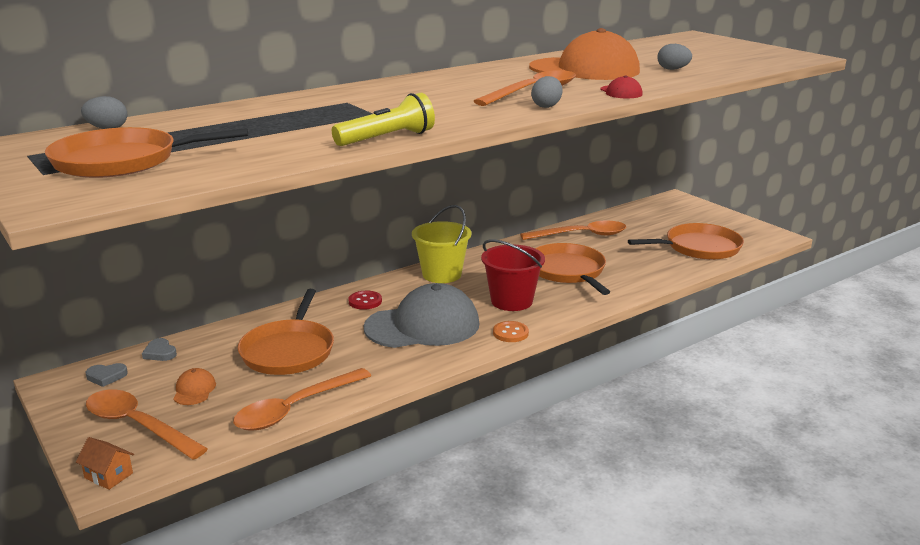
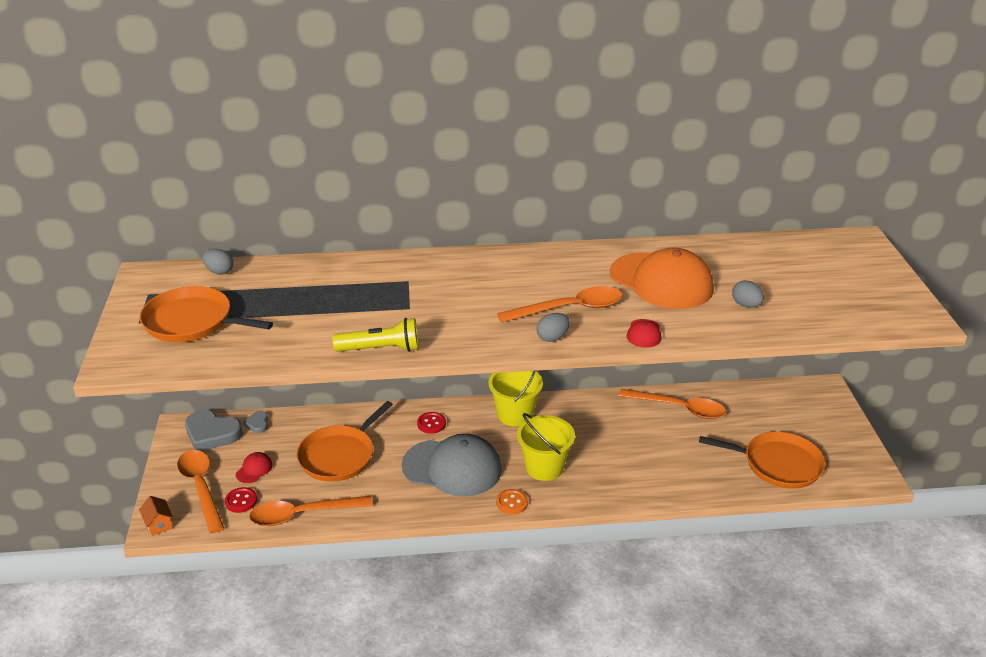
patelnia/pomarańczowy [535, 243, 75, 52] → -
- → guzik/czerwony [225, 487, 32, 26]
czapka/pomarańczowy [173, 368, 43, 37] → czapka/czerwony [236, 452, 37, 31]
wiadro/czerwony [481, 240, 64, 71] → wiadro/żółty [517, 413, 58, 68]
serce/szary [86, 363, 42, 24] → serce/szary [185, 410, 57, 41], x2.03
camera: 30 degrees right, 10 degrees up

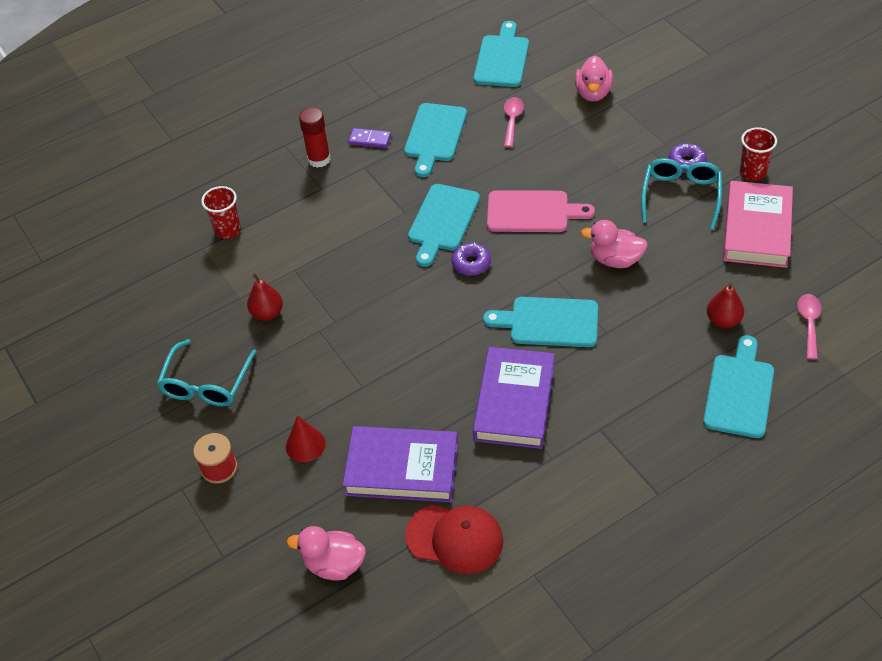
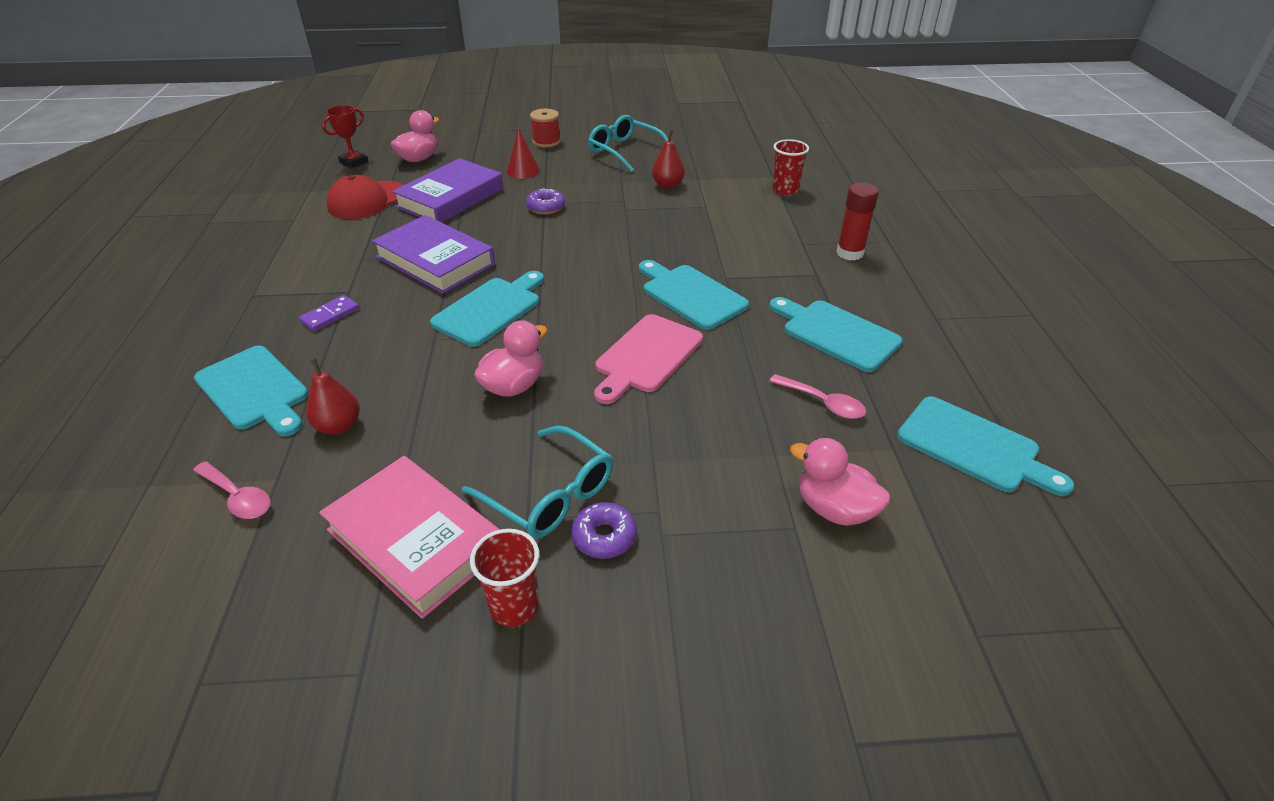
- → puchar/czerwony [322, 105, 46, 64]
kostka domina/fioletowy [348, 128, 43, 20] → kostka domina/fioletowy [299, 295, 60, 36], move
donut/fioletowy [451, 242, 40, 34] → donut/fioletowy [526, 188, 39, 26], move
camera: 115 degrees right, 10 degrees down

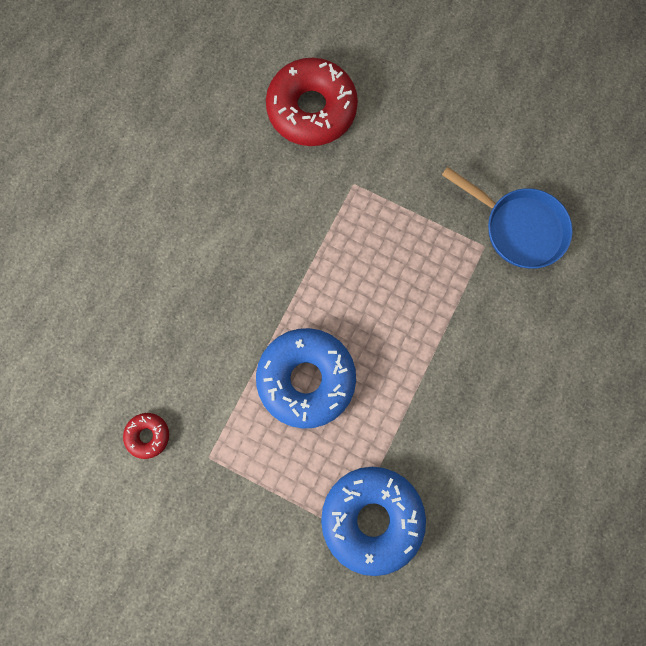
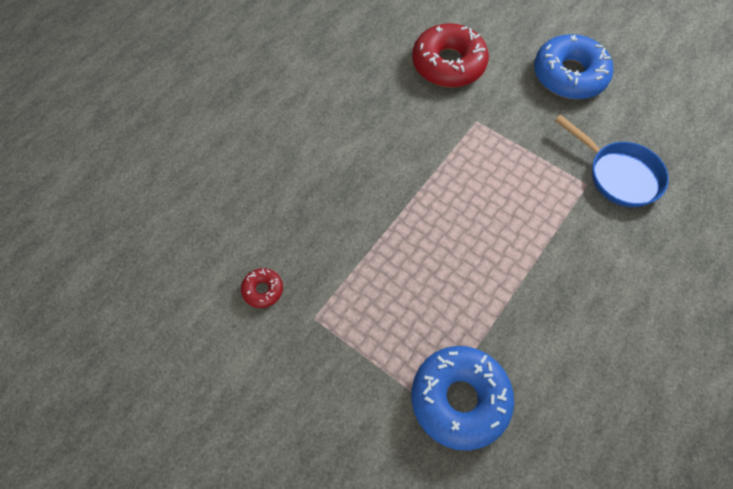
donut/niebieski [256, 328, 100, 101] → donut/niebieski [534, 34, 79, 66], move
camera: 10 degrees right, 15 degrees down

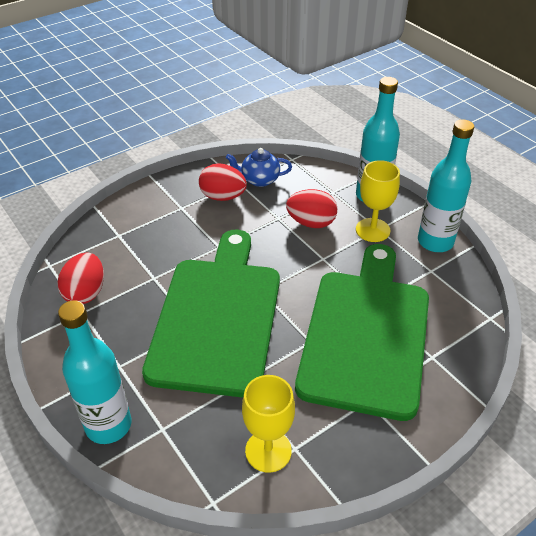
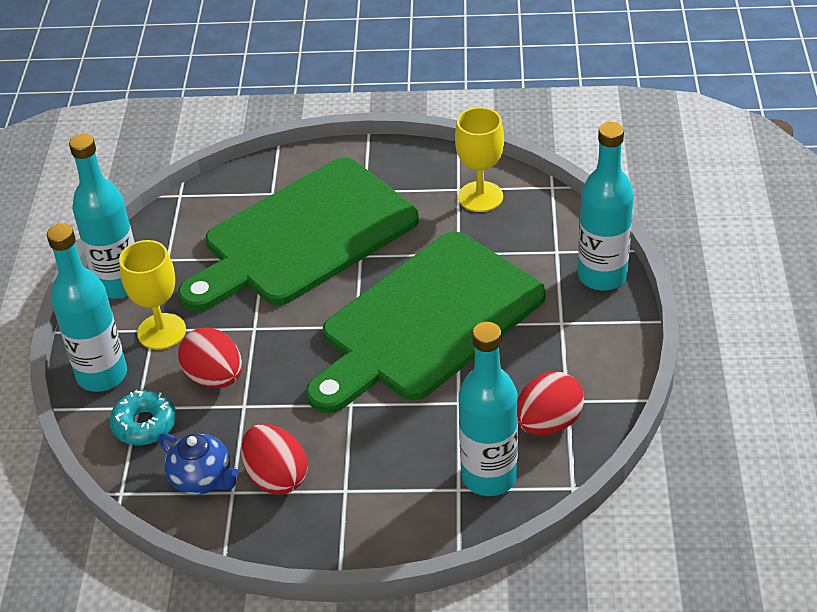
- → donut/turkusowy [110, 390, 66, 55]
- → butelka/turkusowy [458, 322, 60, 174]
camera: 140 degrees left, 0 degrees up

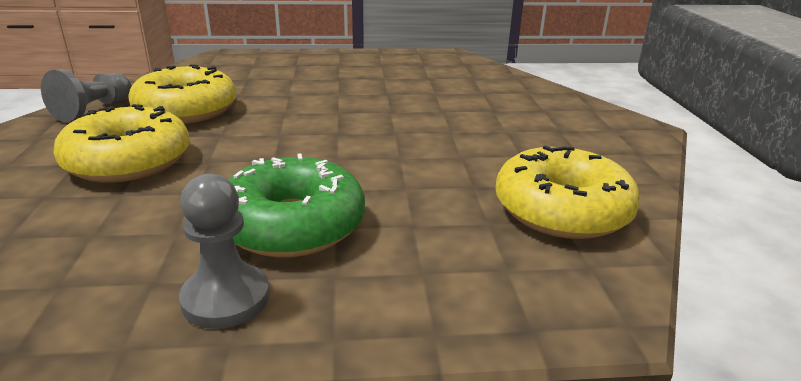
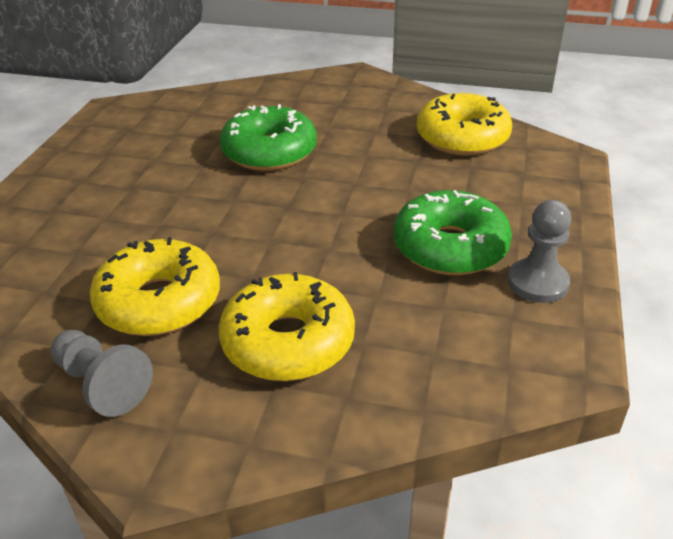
- → donut/zielony [220, 104, 97, 67]
camera: 70 degrees left, 10 degrees up

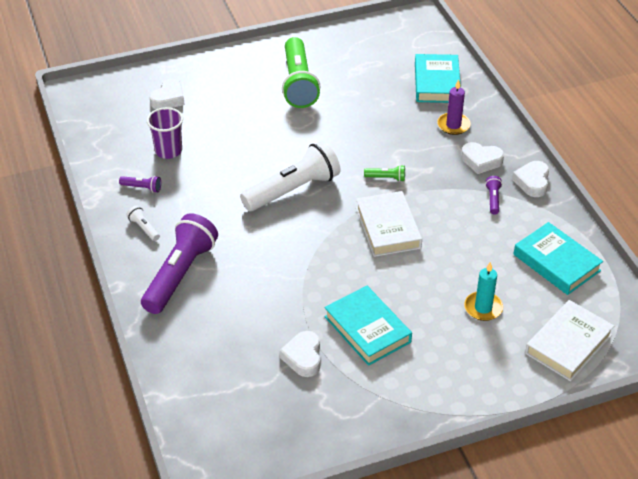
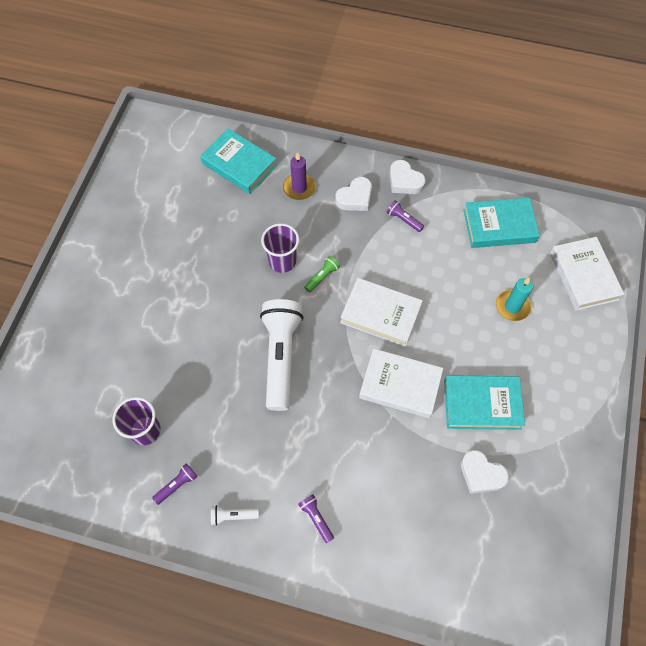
serce/biały [150, 79, 35, 30] → -
latarka/zielony [282, 37, 38, 71] → -
- → szklanka/fioletowy [261, 223, 38, 50]
- → książka/biały [359, 348, 84, 70]
latarka/fioletowy [141, 213, 77, 101] → latarka/fioletowy [298, 495, 36, 48], x0.41
camera: 55 degrees left, 20 degrees up

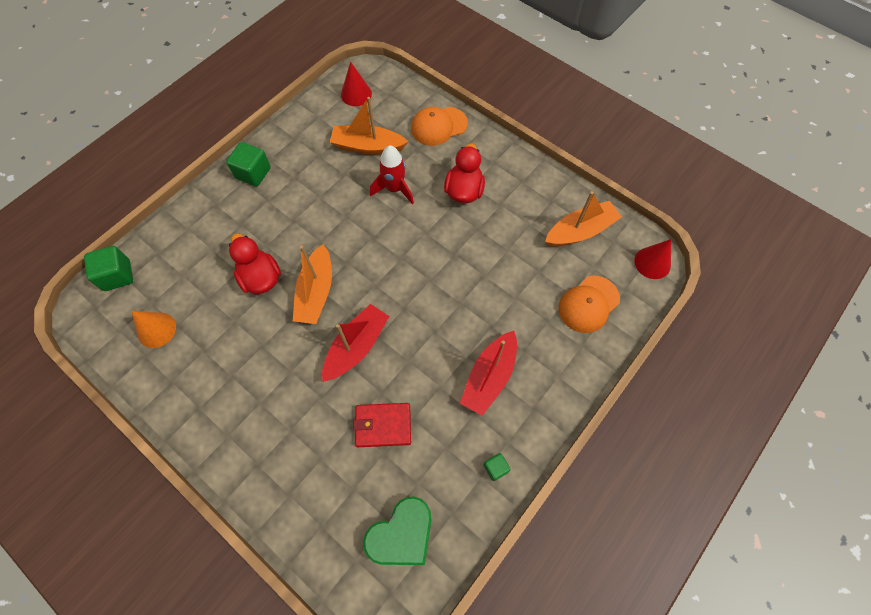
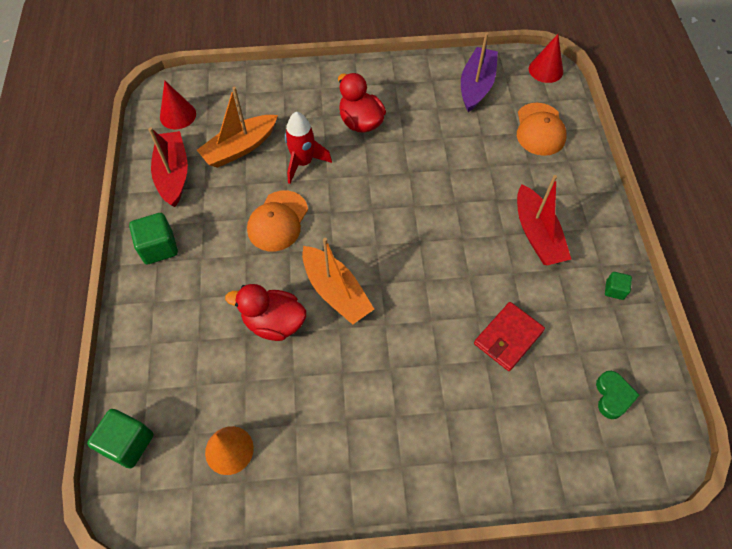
łódka/czerwony [322, 304, 67, 78] → łódka/czerwony [148, 127, 40, 80], move
czapka/pomarańczowy [411, 107, 57, 39] → czapka/pomarańczowy [247, 190, 61, 61], move
łódka/pomarańczowy [545, 191, 77, 56] → łódka/fioletowy [461, 33, 37, 79]
serce/zielony [363, 496, 68, 69] → serce/zielony [596, 371, 43, 48], x0.60
camera: 45 degrees left, 5 degrees down

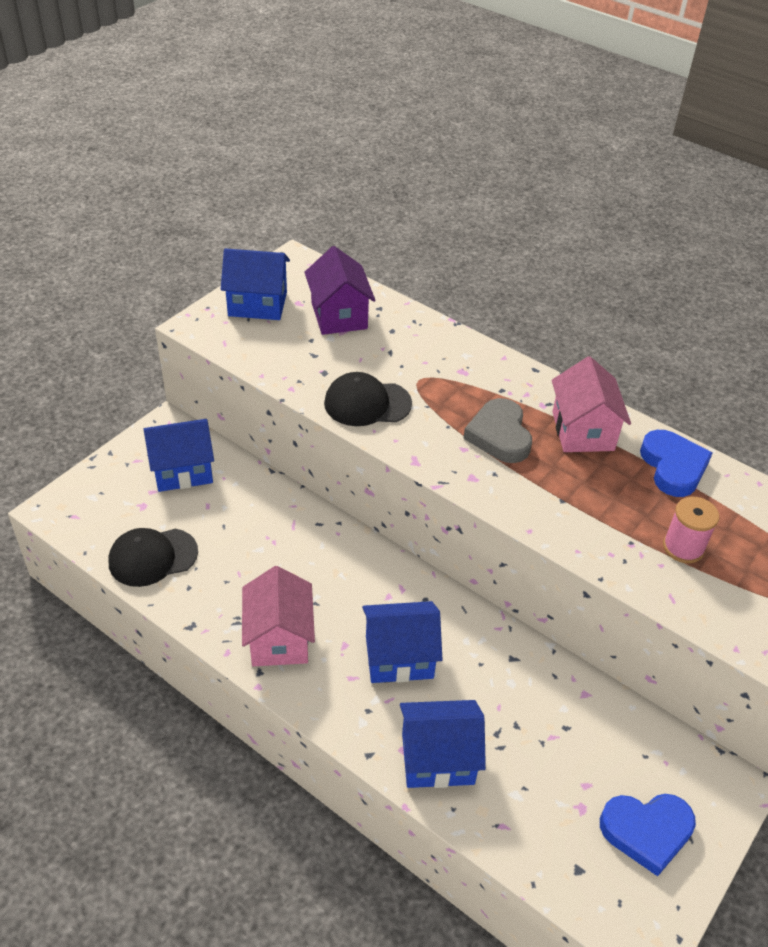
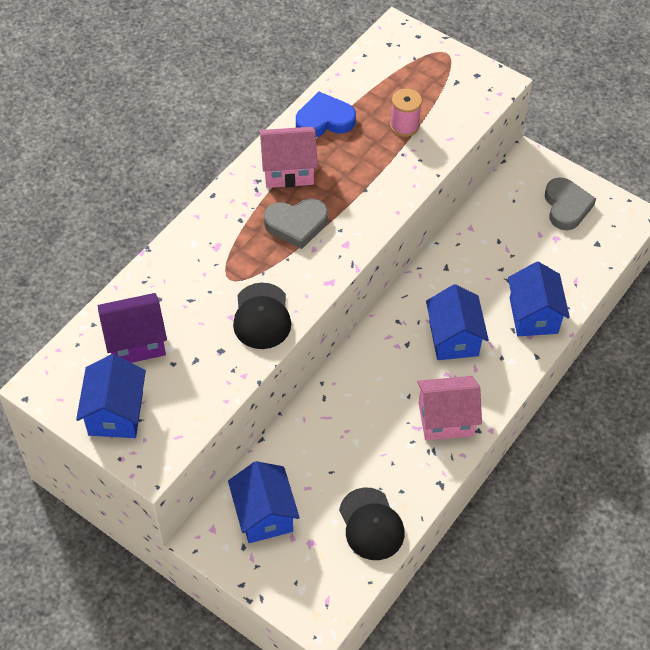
serce/niebieski [600, 794, 96, 82] → serce/szary [545, 178, 51, 52]
camera: 90 degrees left, 10 degrees up

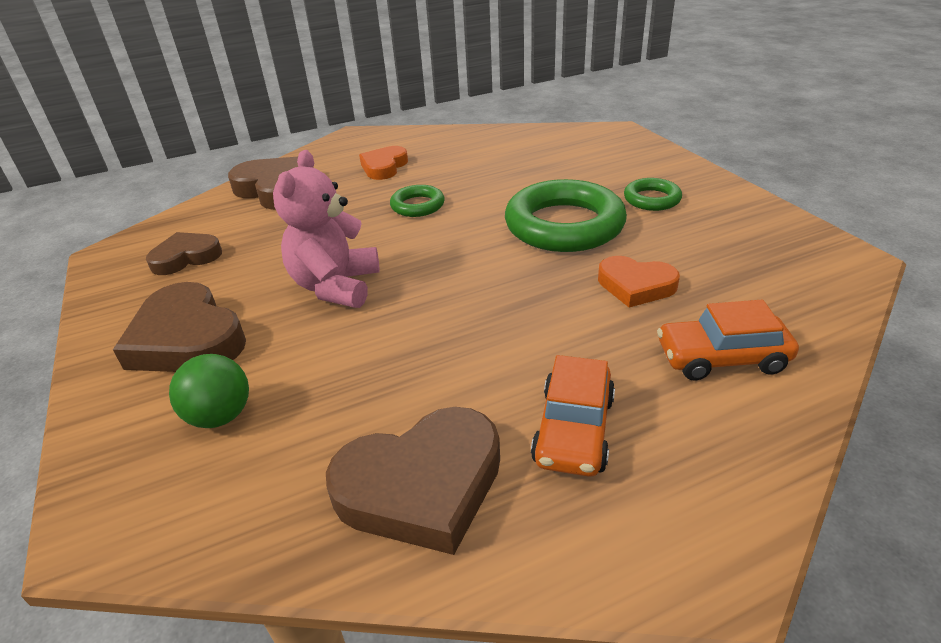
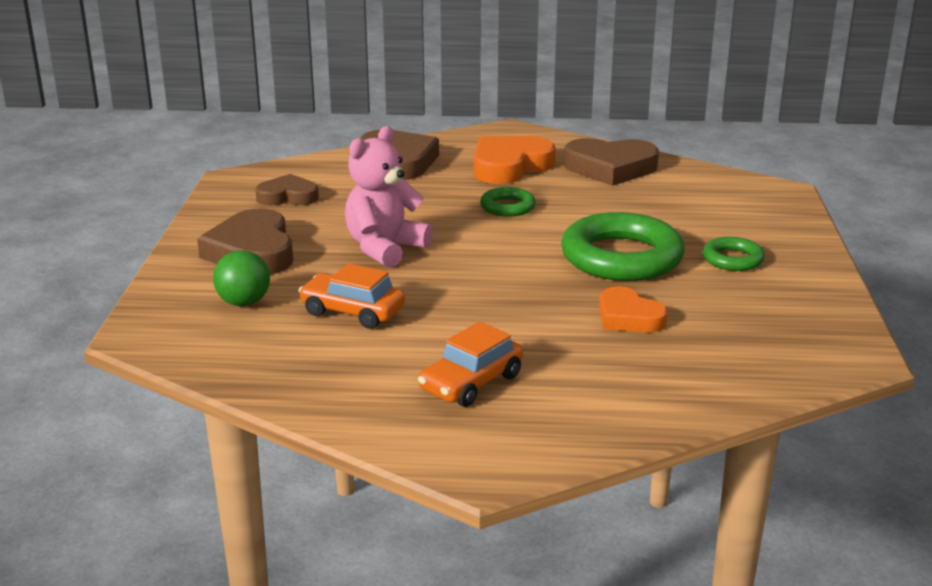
serce/brązowy [326, 407, 174, 148] → serce/brązowy [564, 138, 95, 48], move
samochód/pomarańczowy [657, 300, 142, 81] → samochód/pomarańczowy [298, 263, 107, 66], move
serce/pomarańczowy [359, 146, 49, 34] → serce/pomarańczowy [474, 136, 82, 48], x1.60
camera: 25 degrees right, 10 degrees down

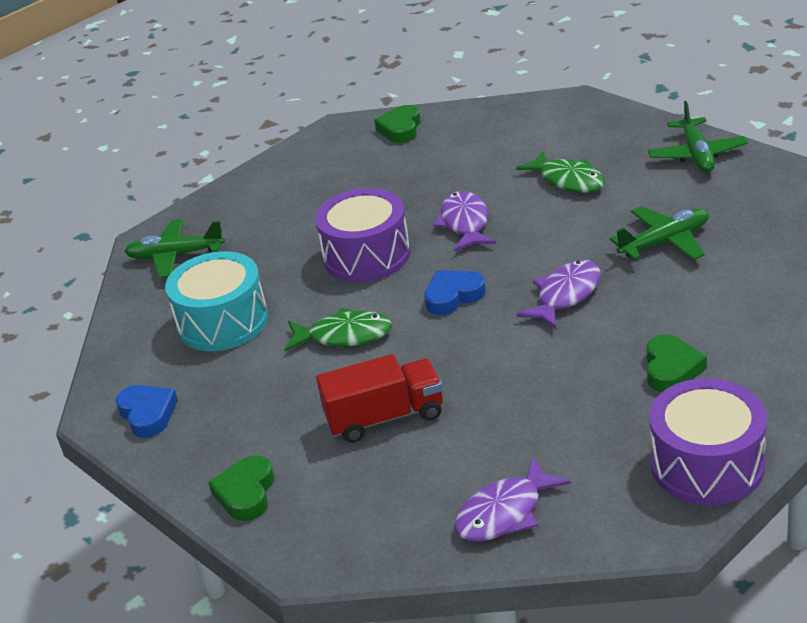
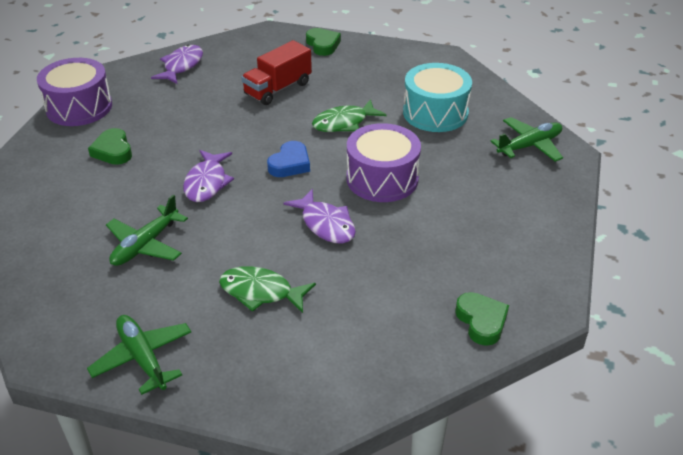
serce/niebieski [115, 385, 63, 53] → -
camera: 145 degrees right, 5 degrees up

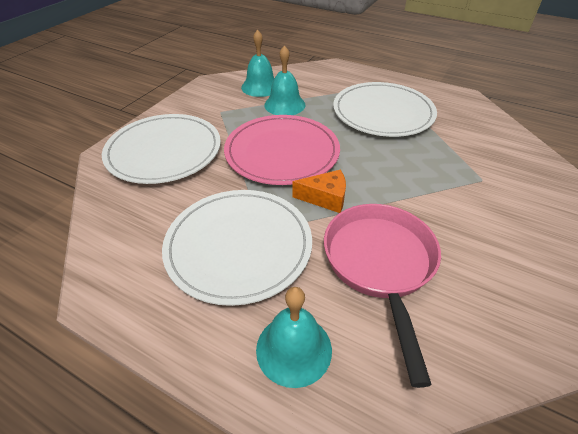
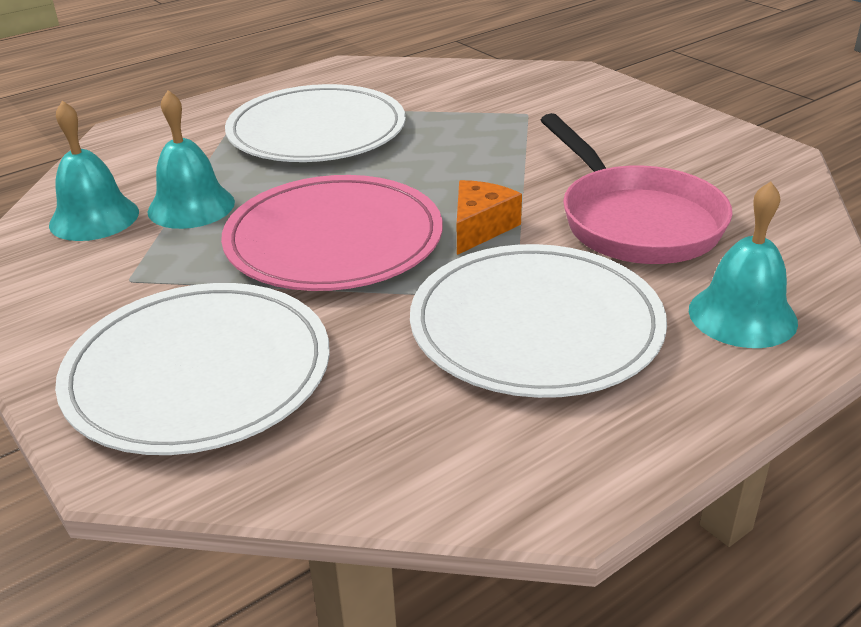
patelnia/różowy [324, 204, 117, 184] → patelnia/różowy [541, 113, 192, 151], 135 degrees counterclockwise
camera: 65 degrees left, 10 degrees down

